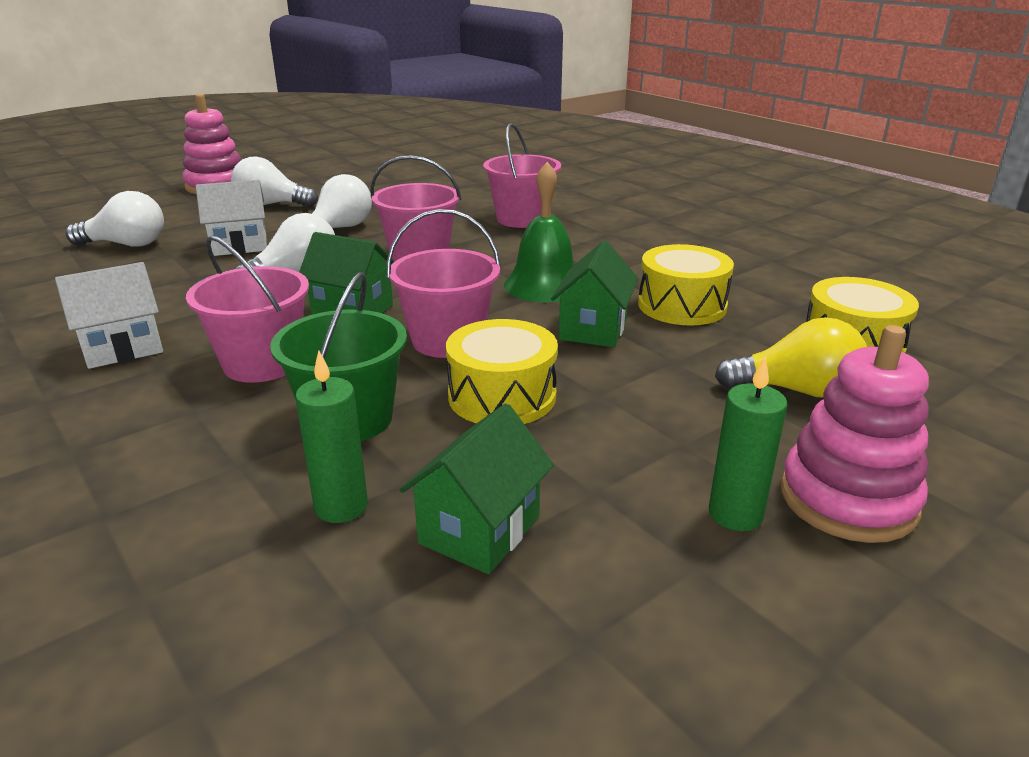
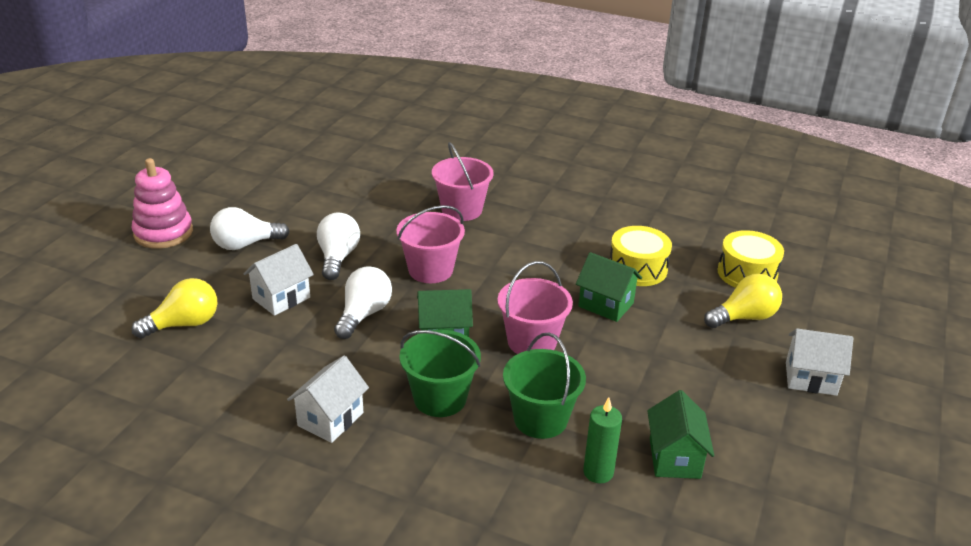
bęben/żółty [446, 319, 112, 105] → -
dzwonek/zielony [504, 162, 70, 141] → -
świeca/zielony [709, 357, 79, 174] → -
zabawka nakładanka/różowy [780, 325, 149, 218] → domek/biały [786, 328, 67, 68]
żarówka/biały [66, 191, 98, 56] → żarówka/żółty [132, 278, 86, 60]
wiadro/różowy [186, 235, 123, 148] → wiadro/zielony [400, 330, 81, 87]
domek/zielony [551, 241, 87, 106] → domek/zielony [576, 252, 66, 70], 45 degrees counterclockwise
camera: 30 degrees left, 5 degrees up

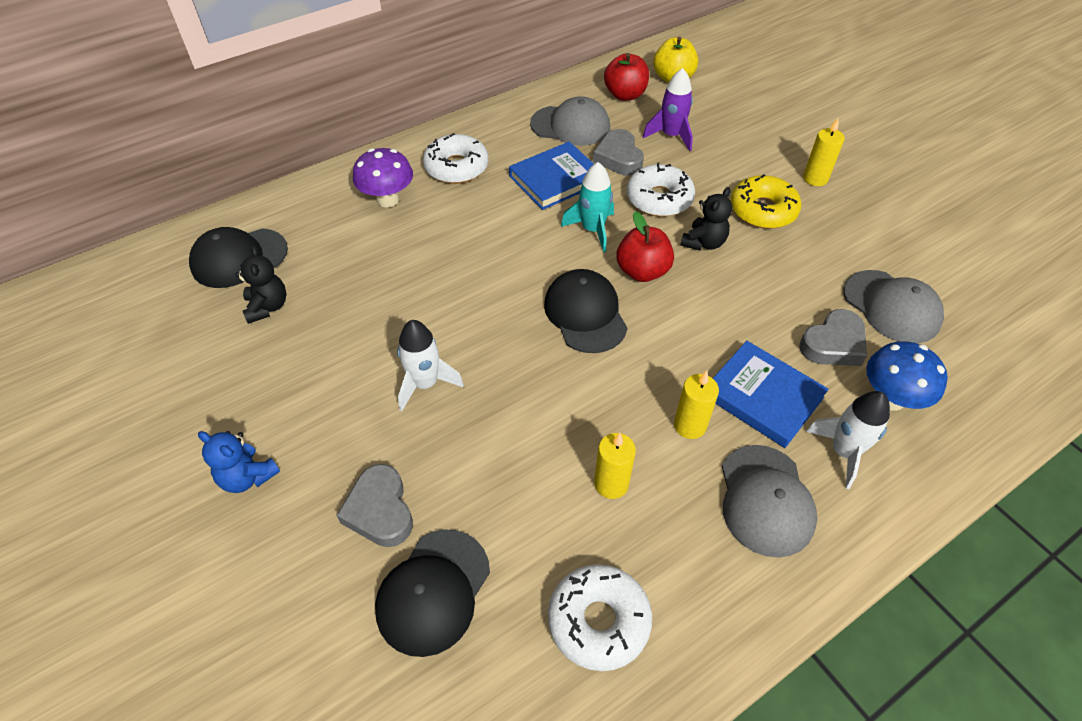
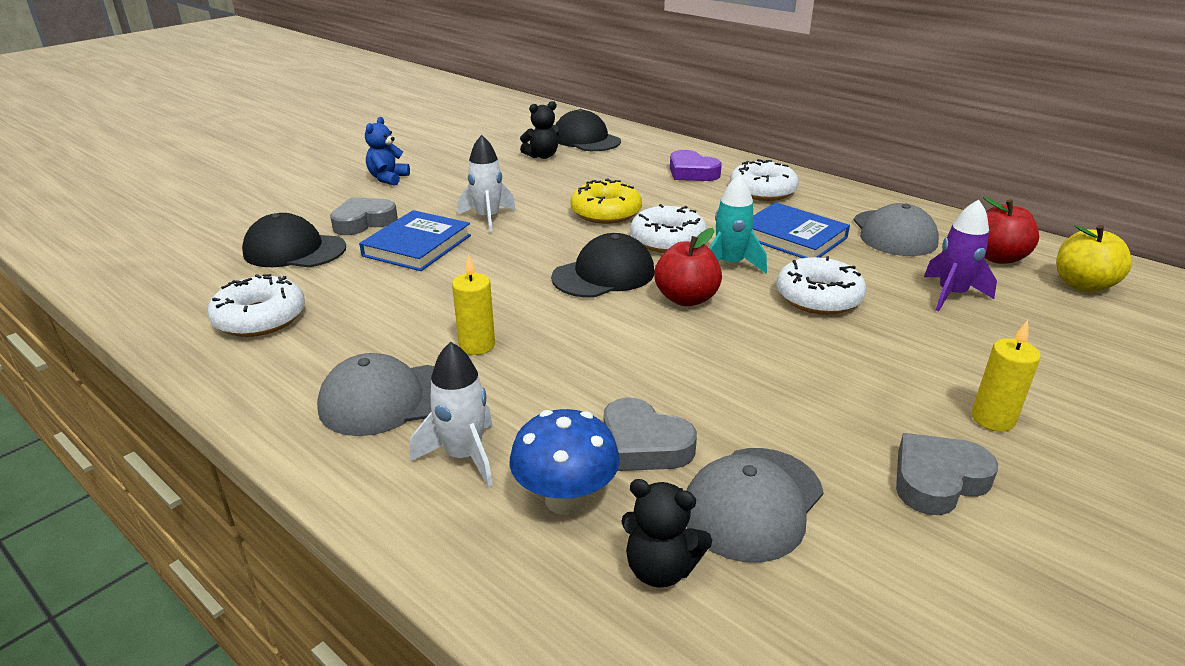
świeca/żółty [594, 433, 42, 66] → -
- → donut/biały [630, 204, 77, 49]
serce/szary [593, 129, 51, 46] → serce/szary [896, 433, 102, 82], move
miś/czarny [680, 187, 52, 64] → miś/czarny [621, 479, 91, 109], move
książka/niebieski [713, 341, 115, 107] → książka/niebieski [359, 210, 112, 61], move
donut/żółty [730, 174, 71, 55] → donut/żółty [571, 178, 71, 46], move
grzyb/fioletowy [353, 148, 60, 59] → serce/fioletowy [670, 150, 52, 31]
camera: 75 degrees right, 20 degrees down

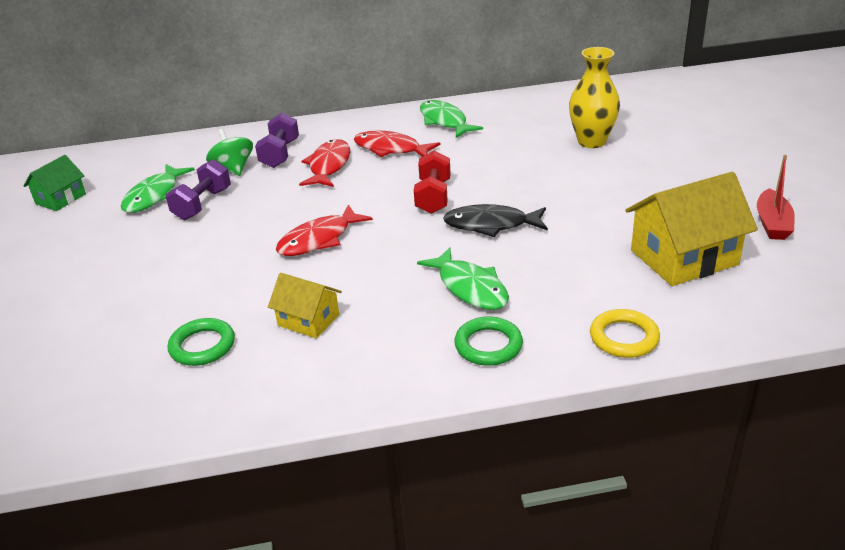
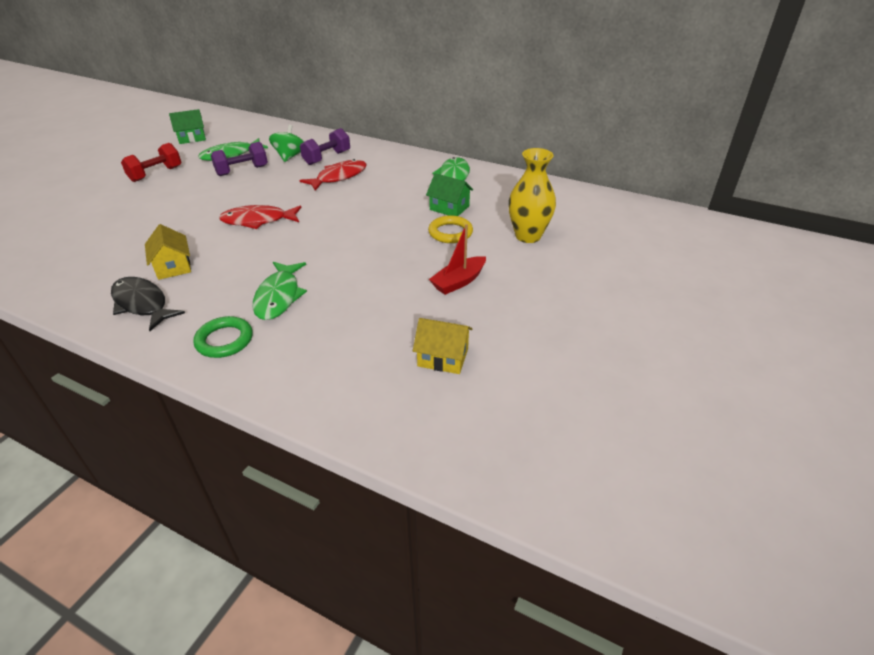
pierścień/zielony [168, 318, 67, 48] → -
ryba/czerwony [354, 130, 86, 27] → -
- → domek/zielony [426, 173, 47, 43]
hantel/czerwony [414, 151, 37, 63] → hantel/czerwony [121, 143, 60, 39], move
ryba/czarny [443, 204, 105, 33] → ryba/czarny [111, 277, 74, 54], move
pierścień/żółty [590, 309, 70, 49] → pierścień/żółty [428, 215, 45, 28], move
łódka/czerwony [757, 155, 38, 85] → łódka/czerwony [429, 224, 57, 71], move
domek/żółty [626, 172, 132, 114] → domek/żółty [413, 318, 60, 56], x0.56
camera: 35 degrees right, 5 degrees up

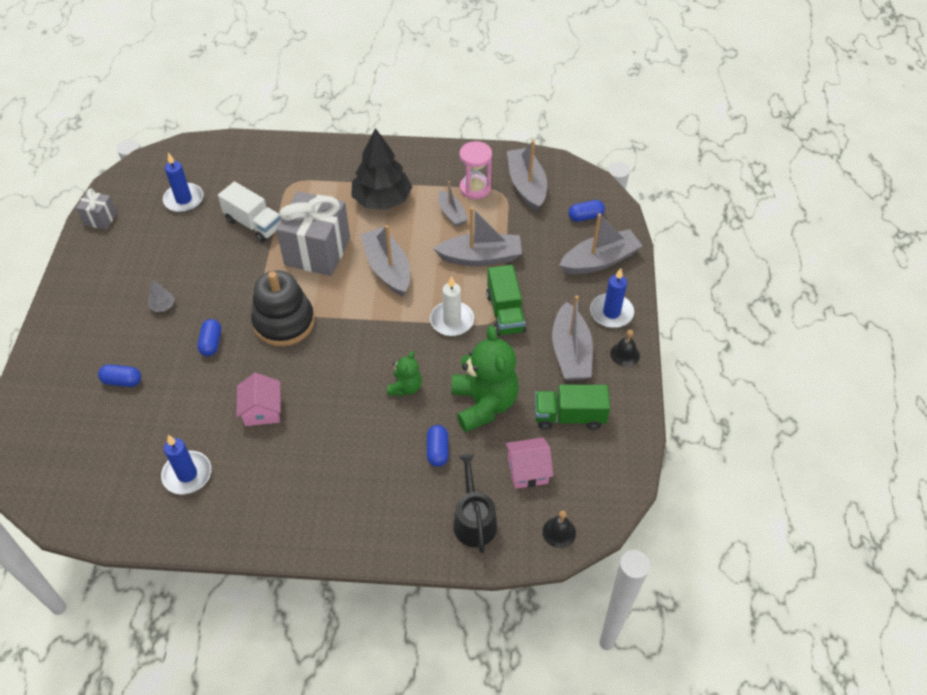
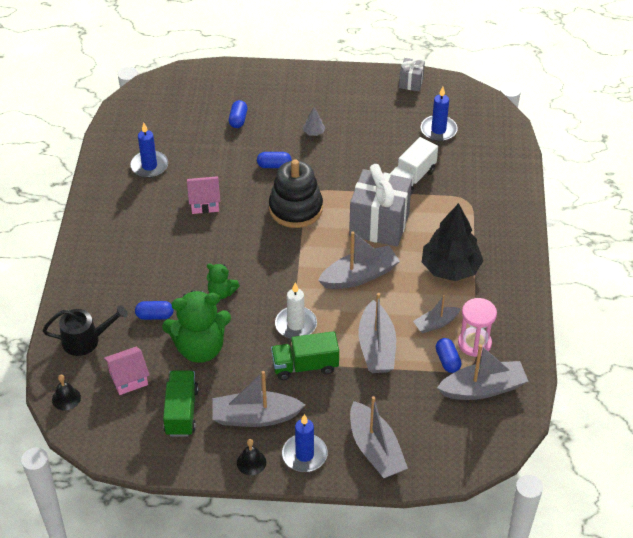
kapsułka/niebieski [568, 200, 37, 22] → kapsułka/niebieski [436, 338, 25, 35], move
domek/różowy [505, 437, 48, 52] → domek/różowy [104, 347, 46, 48], 75 degrees clockwise
camera: 90 degrees right, 5 degrees down

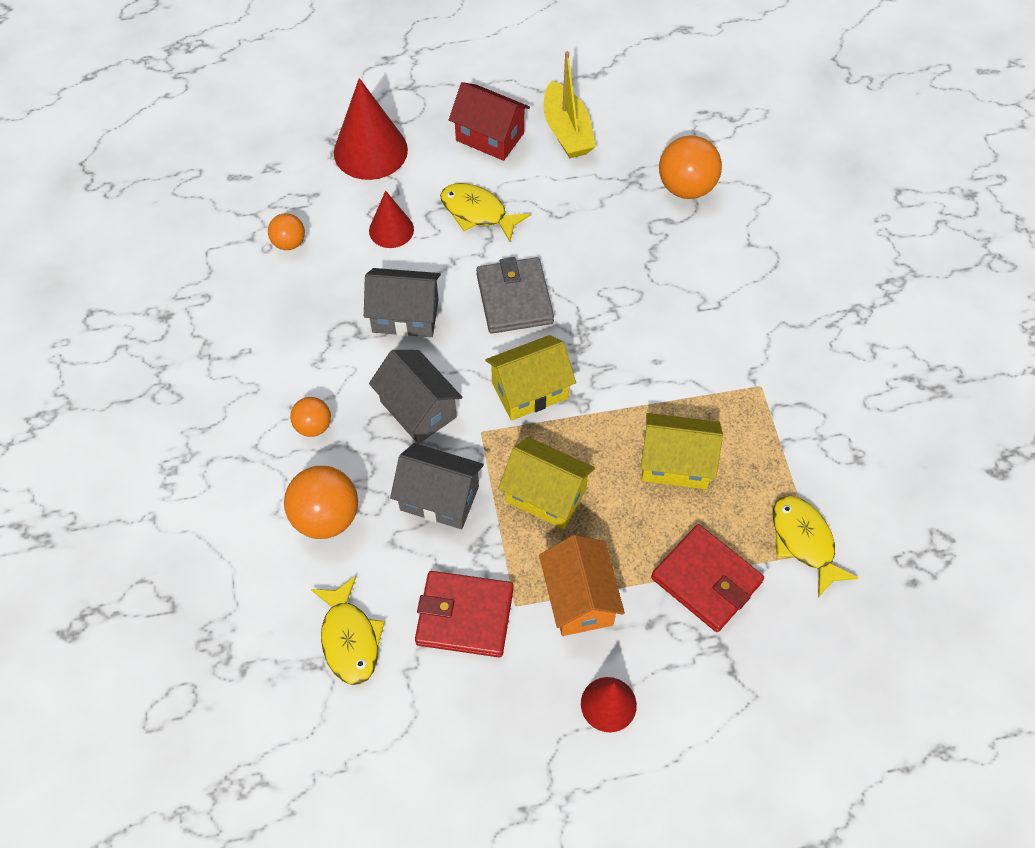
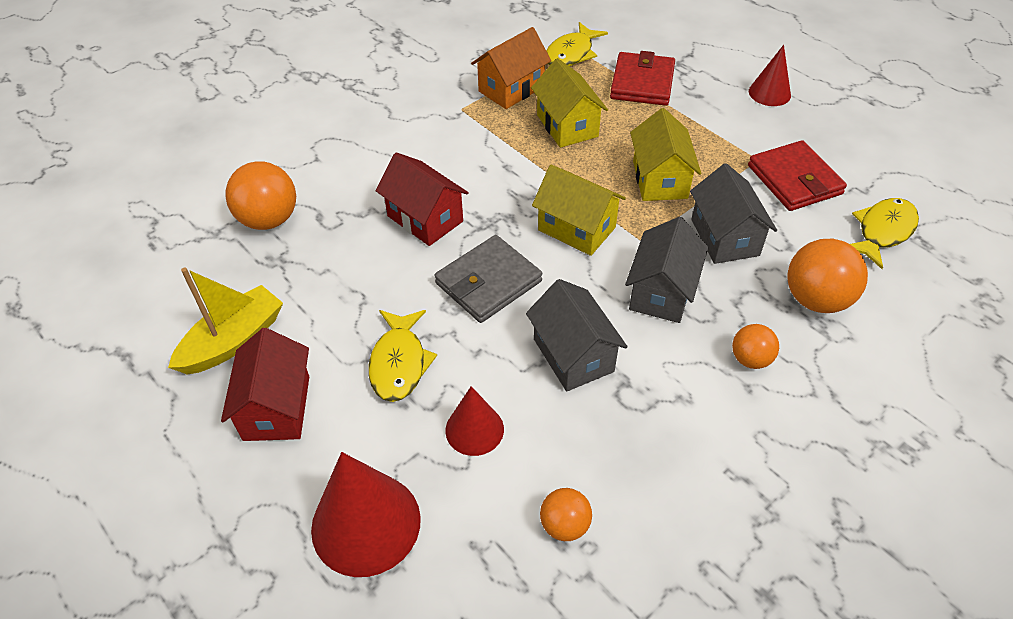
- → domek/czerwony [376, 152, 93, 94]
domek/pomarańczowy [539, 535, 86, 101] → domek/pomarańczowy [471, 27, 80, 82], move
camera: 120 degrees left, 10 degrees down

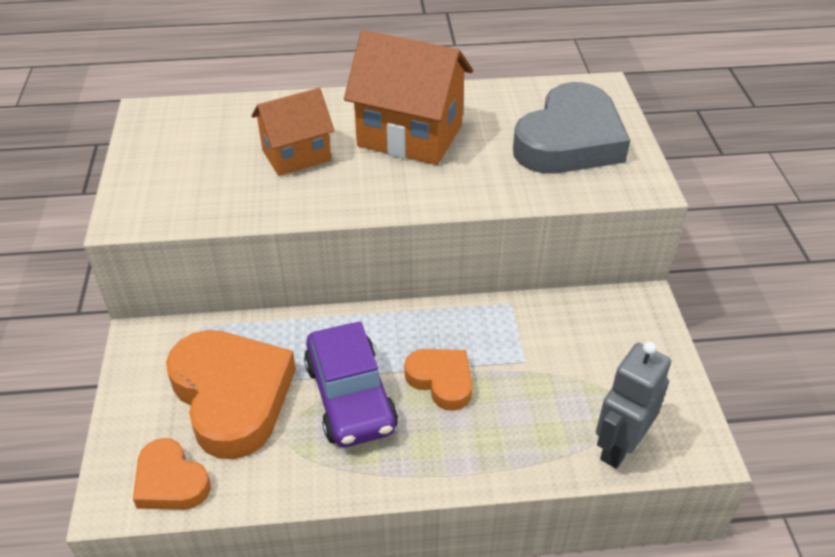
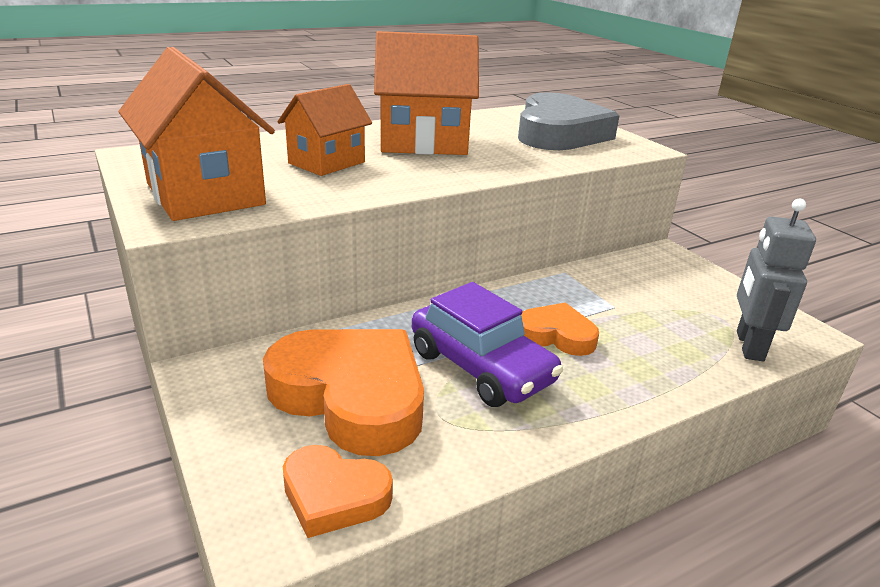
- → domek/pomarańczowy [118, 47, 157, 174]
camera: 25 degrees left, 15 degrees down

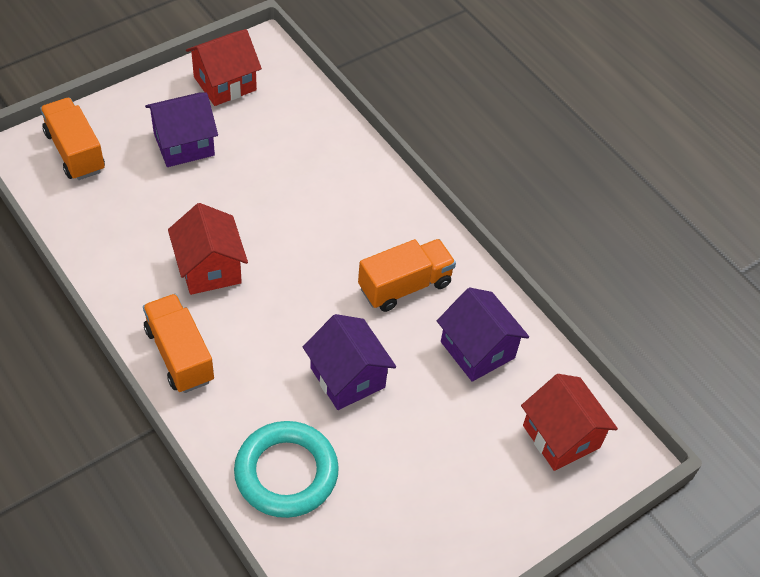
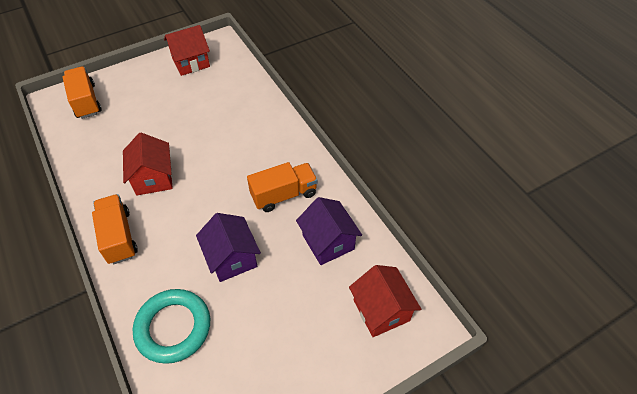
domek/fioletowy [145, 93, 73, 74] → -
camera: 10 degrees right, 0 degrees up

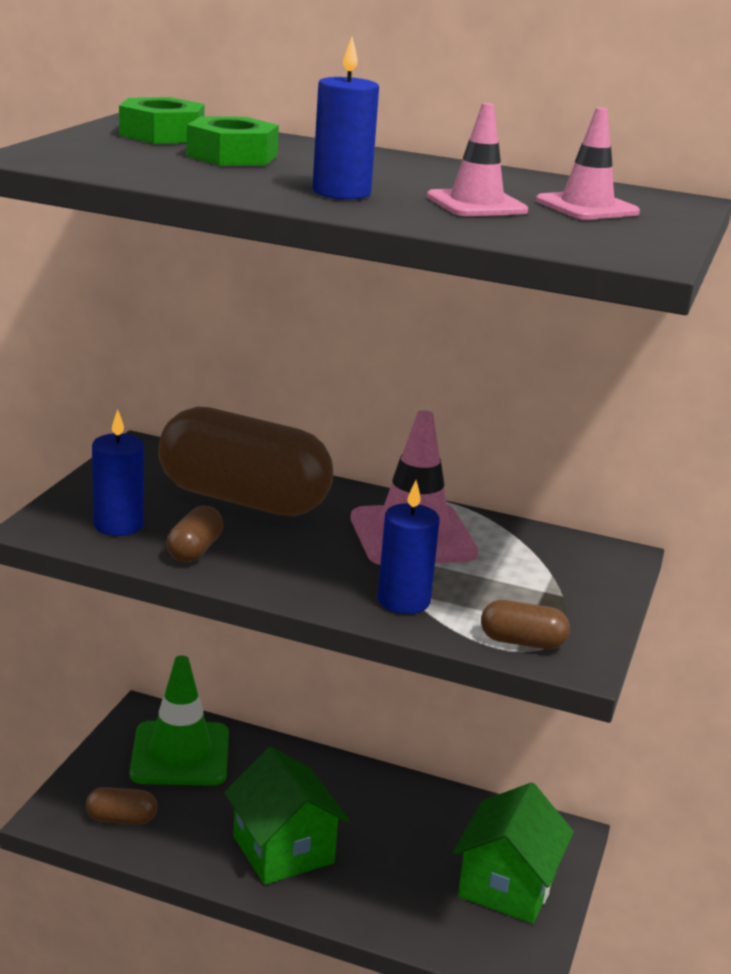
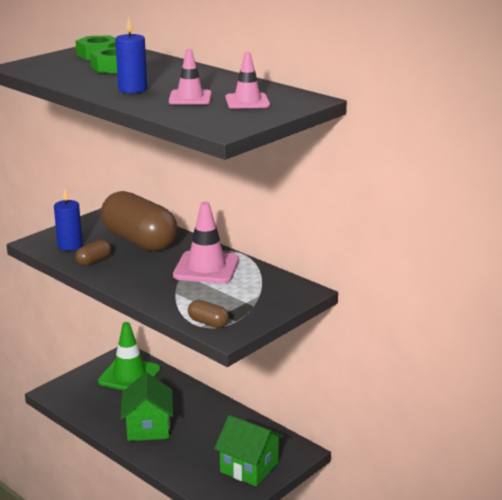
kapsułka/brązowy [86, 787, 71, 38] → -
świeca/niebieski [378, 480, 62, 134] → -
domek/zielony [453, 782, 121, 142] → domek/zielony [214, 415, 70, 71], 75 degrees clockwise
camera: 25 degrees right, 0 degrees up

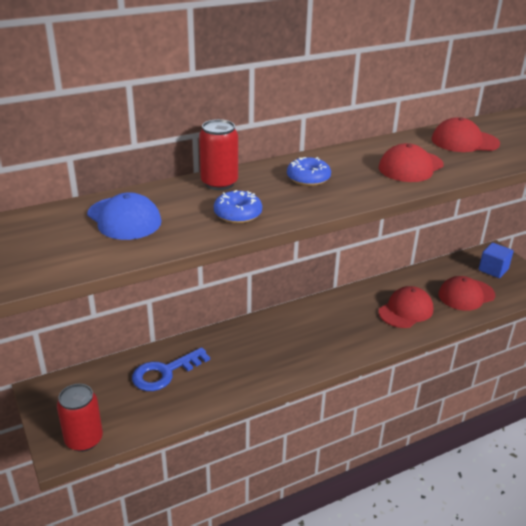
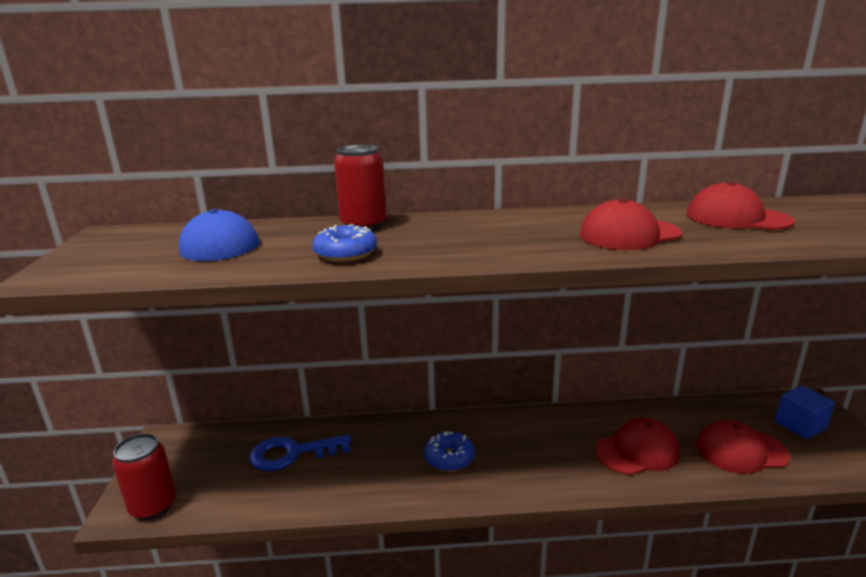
donut/niebieski [287, 157, 44, 29] → donut/niebieski [424, 431, 51, 41], move
camera: 25 degrees right, 10 degrees down

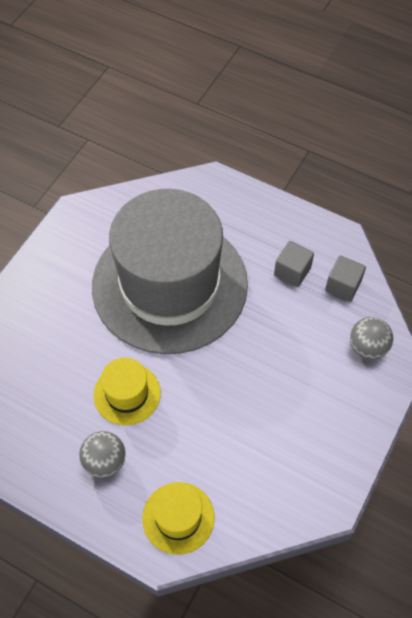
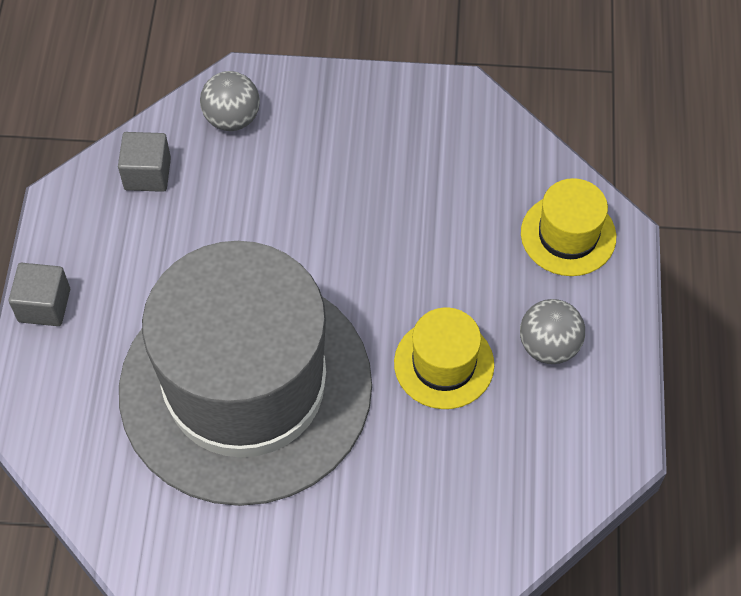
sześcian/szary [274, 241, 40, 46] → sześcian/szary [9, 263, 61, 63], move
camera: 115 degrees left, 0 degrees up

